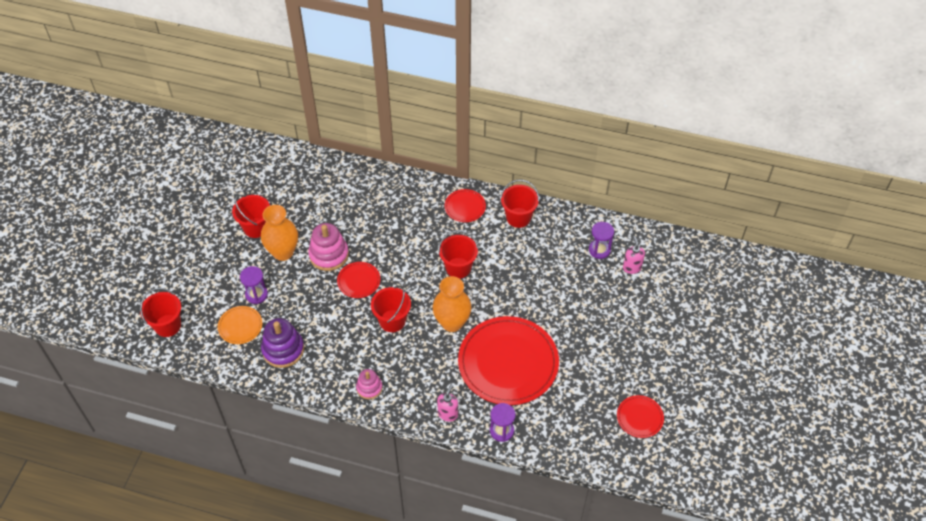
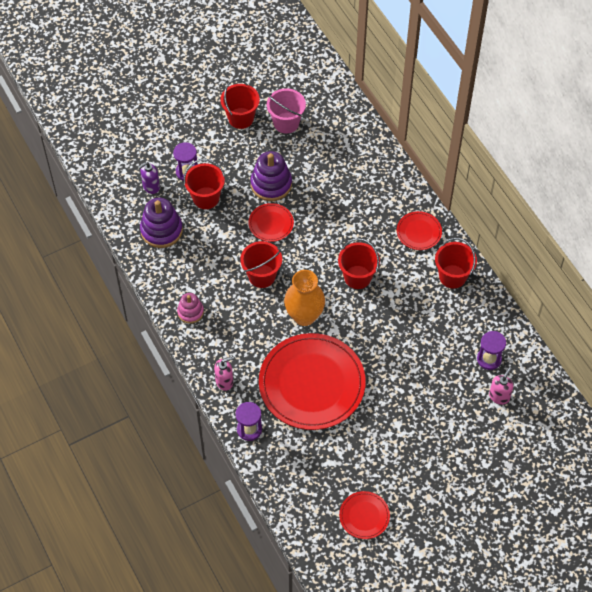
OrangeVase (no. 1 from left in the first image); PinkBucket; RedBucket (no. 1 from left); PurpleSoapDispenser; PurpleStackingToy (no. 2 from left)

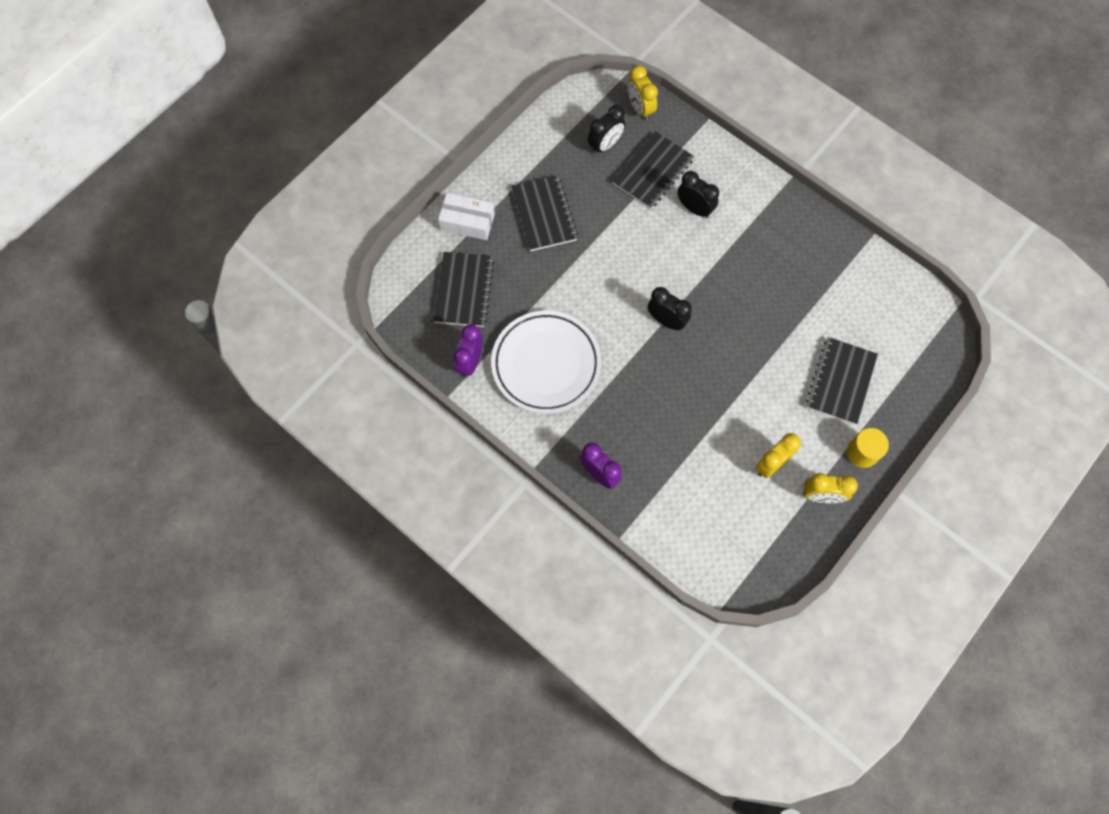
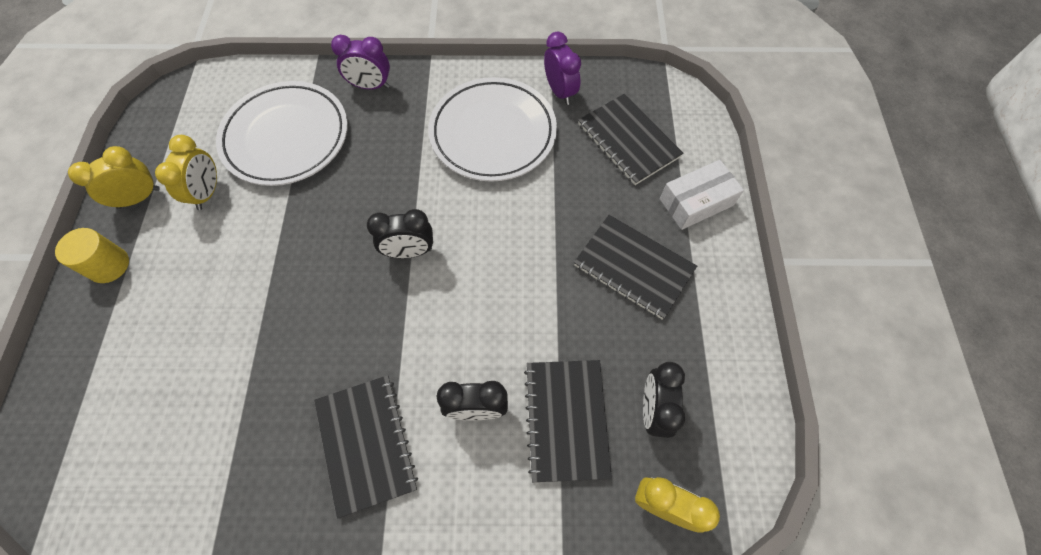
WhitePlate (no. 1 from left); BlackNotebook (no. 1 from left)

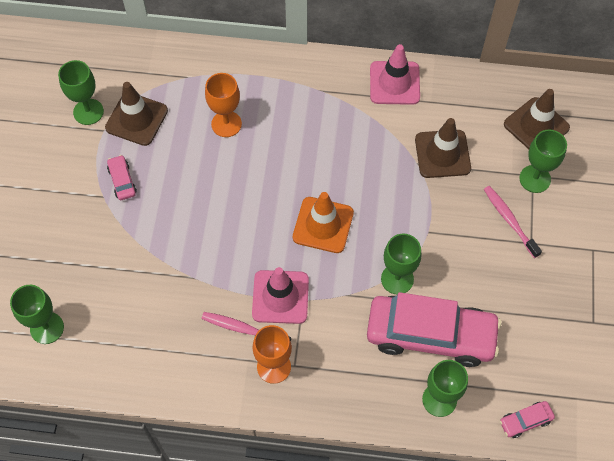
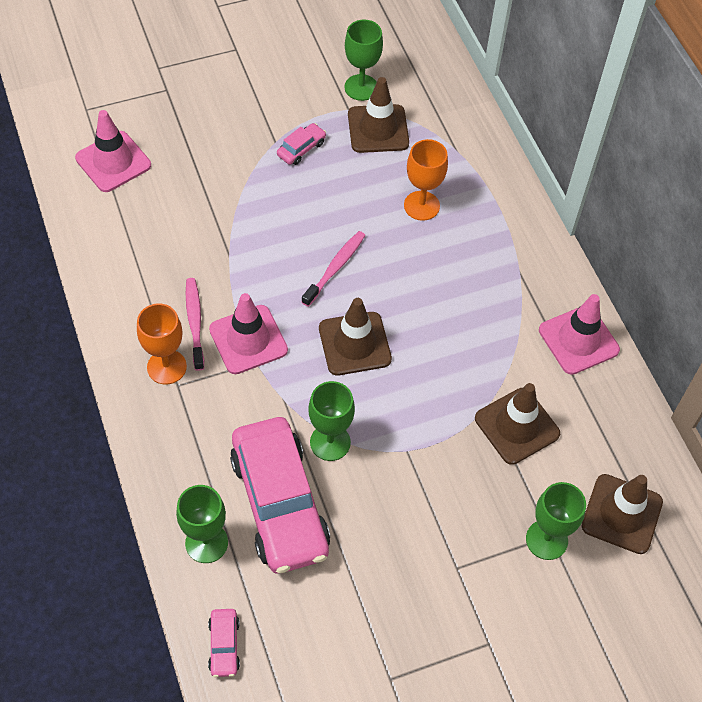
PinkToothbrush (no. 2 from left); PinkTrafficCone (no. 1 from left); BrownTrafficCone (no. 1 from left); PinkCar (no. 1 from left)

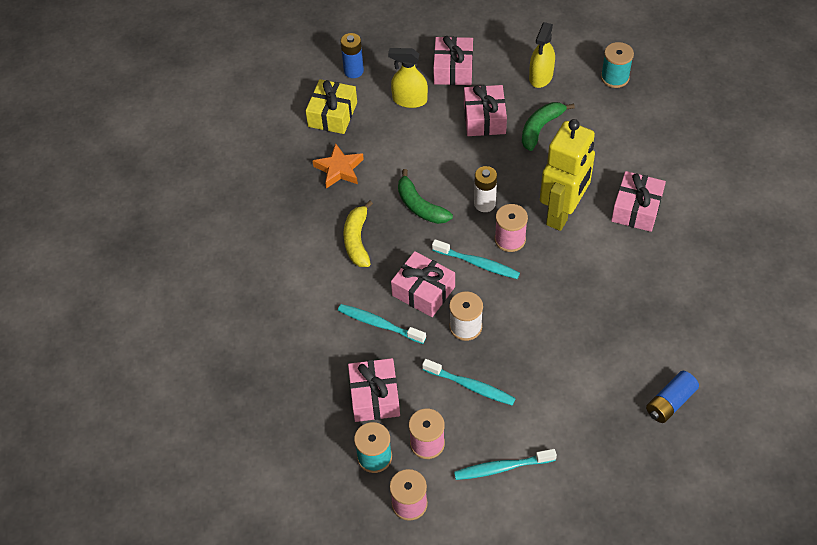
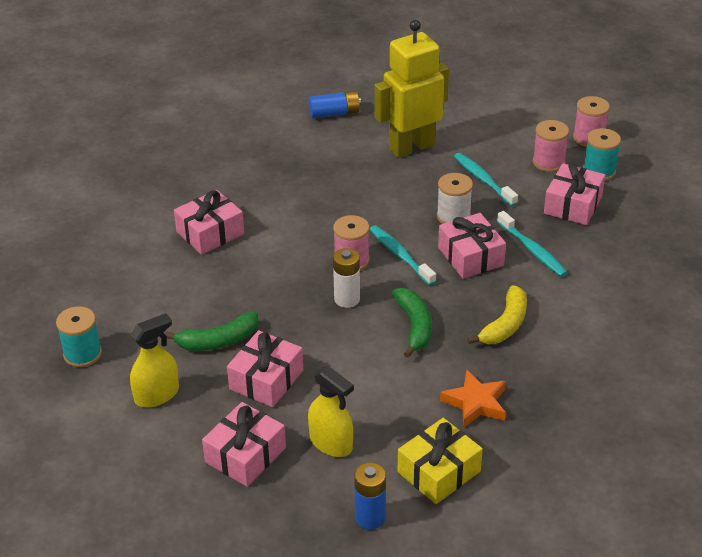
TurquoiseToothbrush (no. 4 from left in the first image); YellowRobot

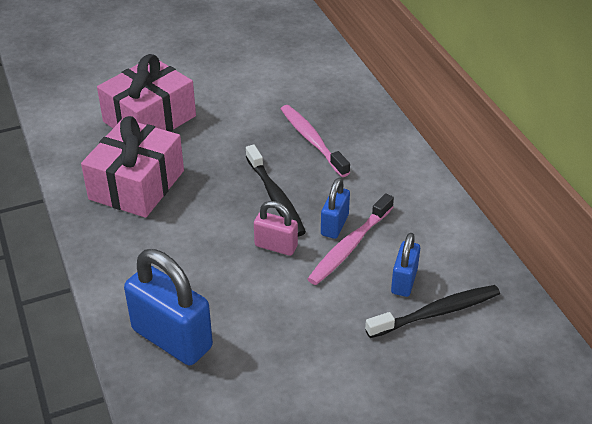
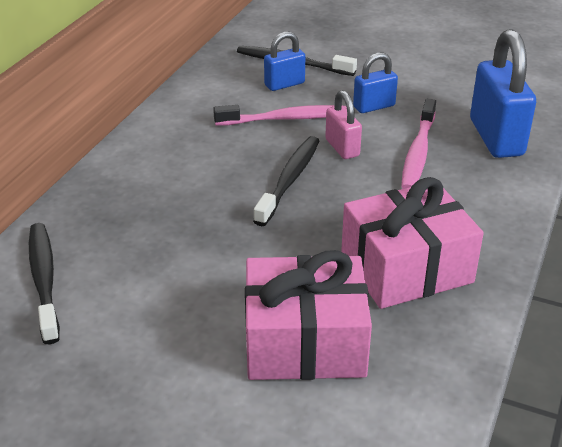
BlackToothbrush (no. 1 from left); PinkToothbrush (no. 2 from left); BluePadlock (no. 2 from left)

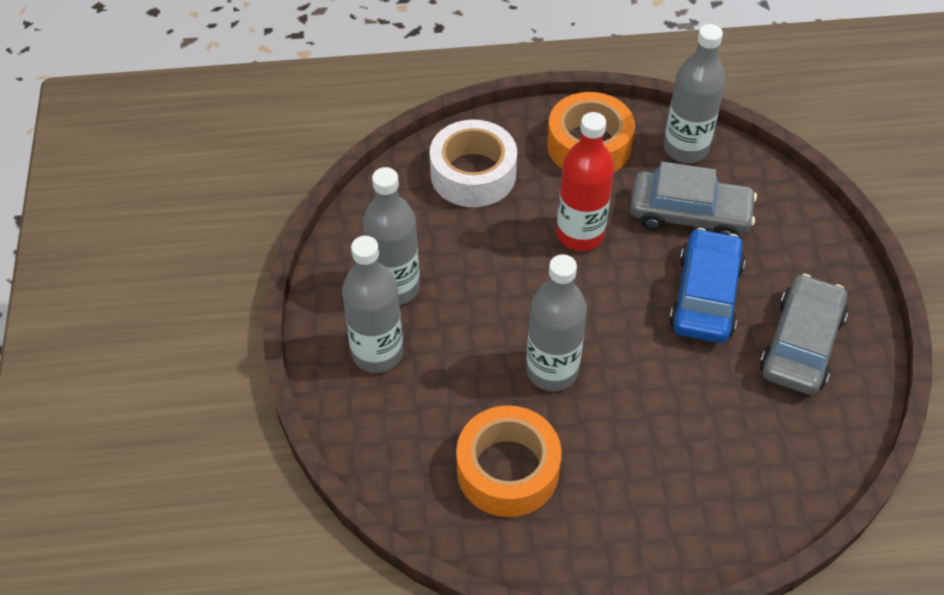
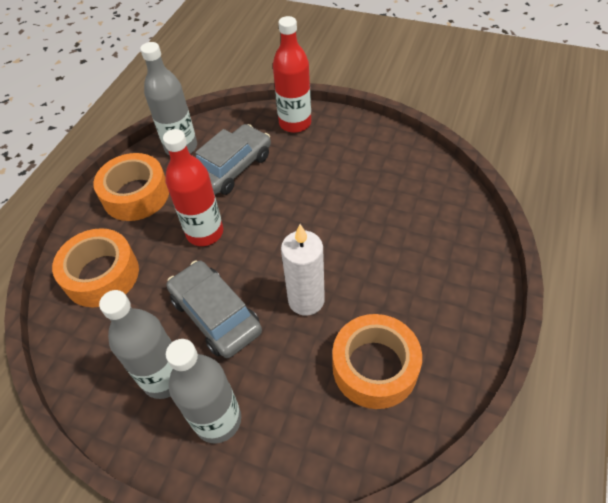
BlueCar; RedBottle (no. 2 from left); GreyCar (no. 1 from left); WhiteCandle; OrangeTape (no. 1 from left)

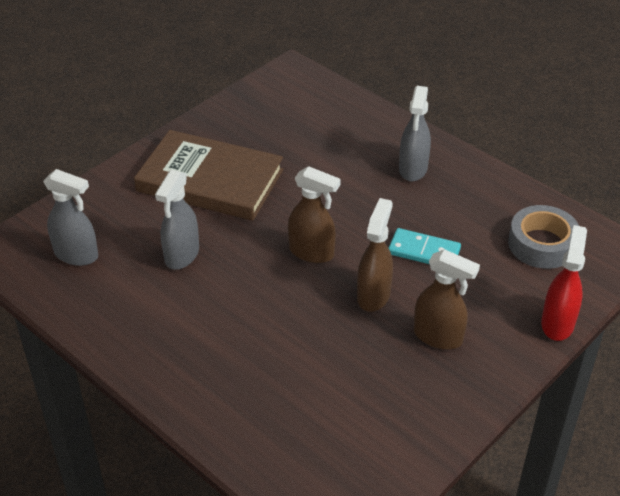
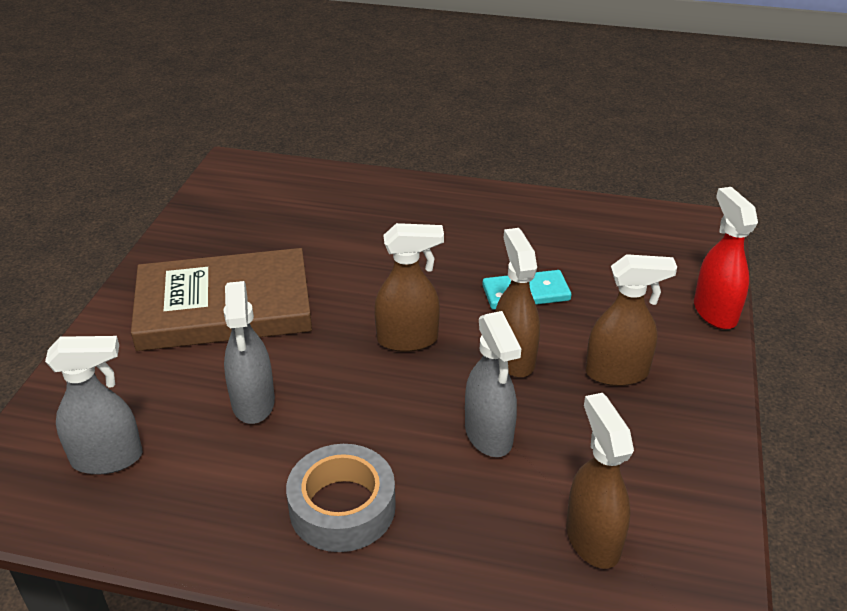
BrownSprayBottle (no. 3 from left); GreySprayBottle (no. 3 from left); GreyTape

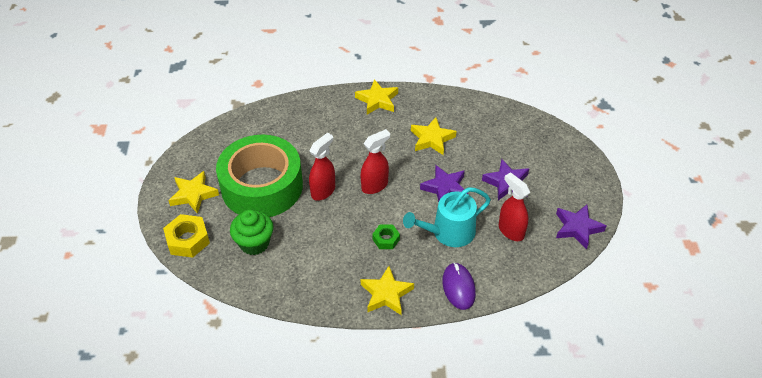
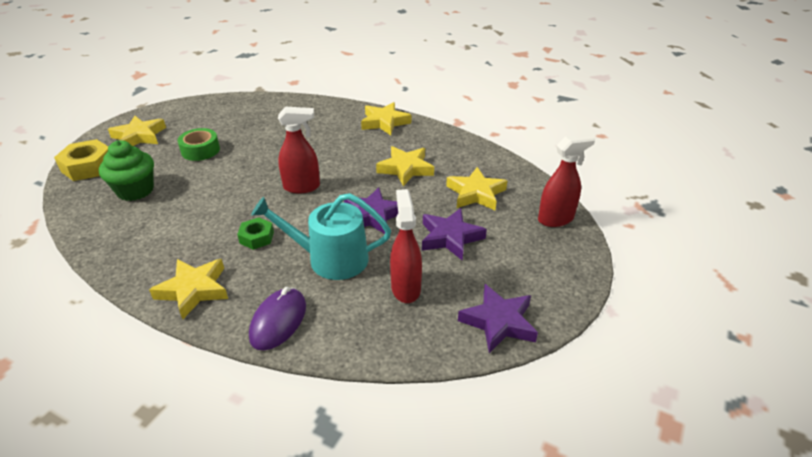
YellowStar (no. 5 from left); RedSprayBottle (no. 3 from left); GreenTape

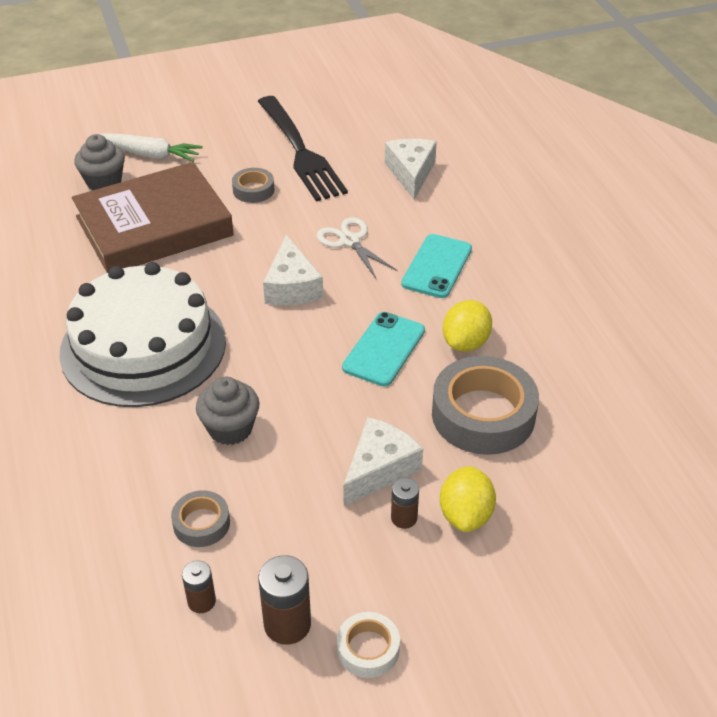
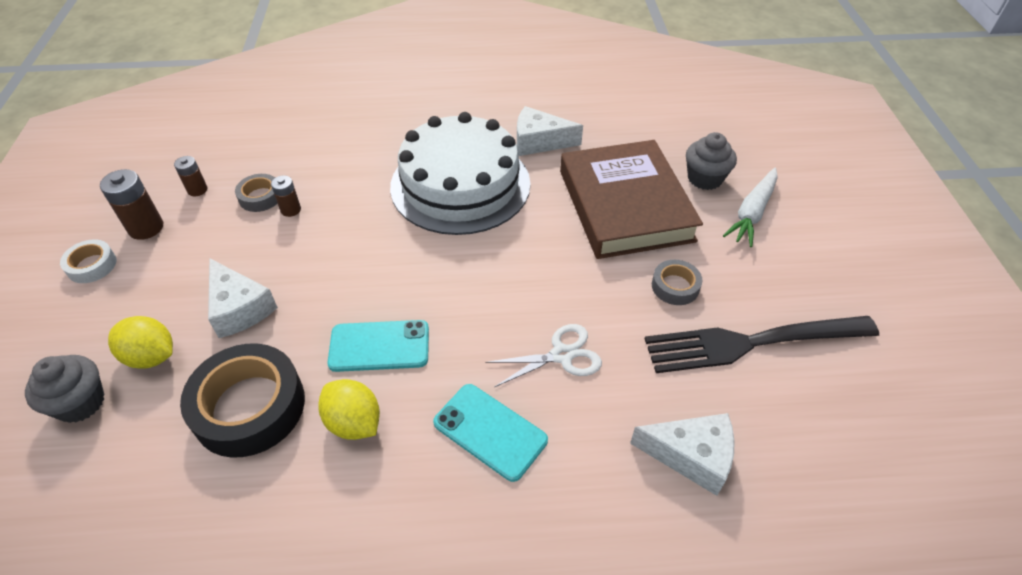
GreyCupcake (no. 1 from left); WhiteCheese (no. 2 from left); BrownBattery (no. 3 from left); BlackTape; TurquoisePhone (no. 1 from left)

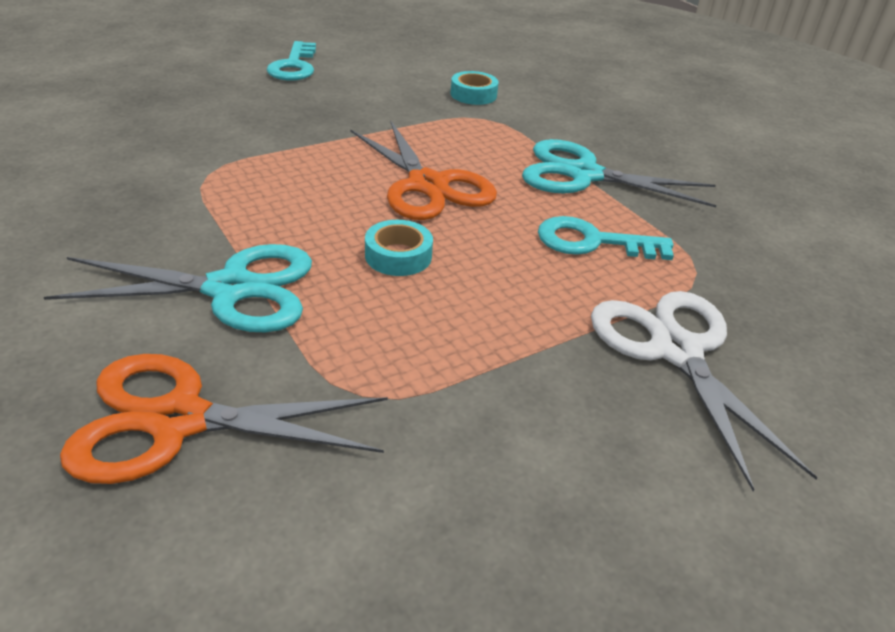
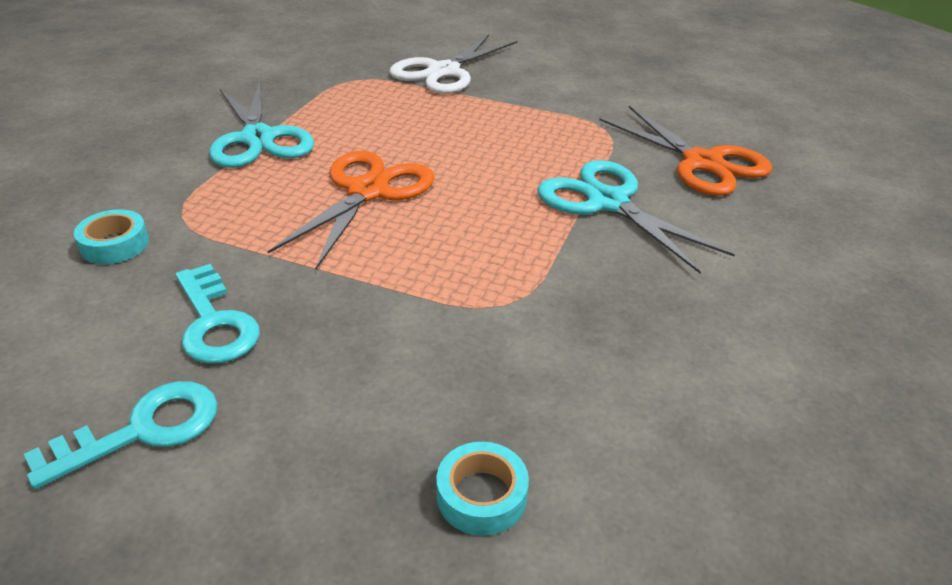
TurquoiseTape (no. 2 from left); TurquoiseKey (no. 2 from left)

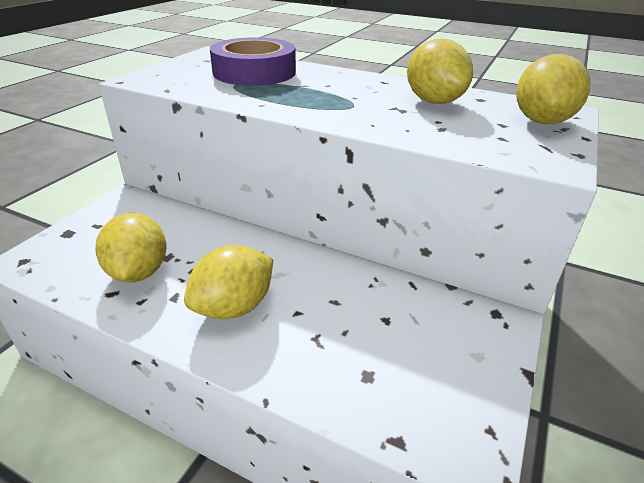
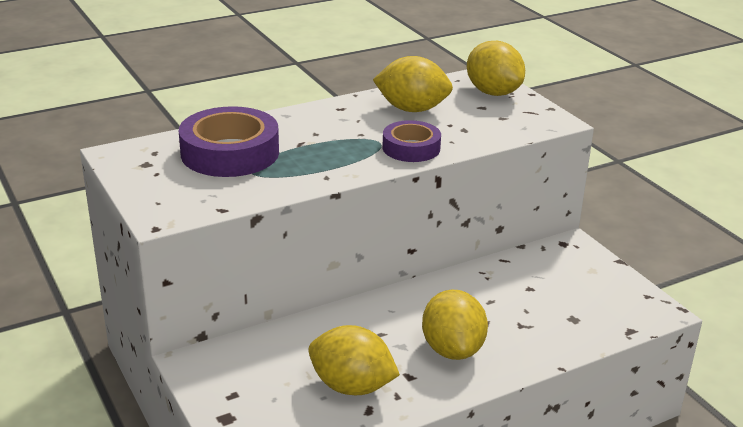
PurpleTape (no. 2 from left)

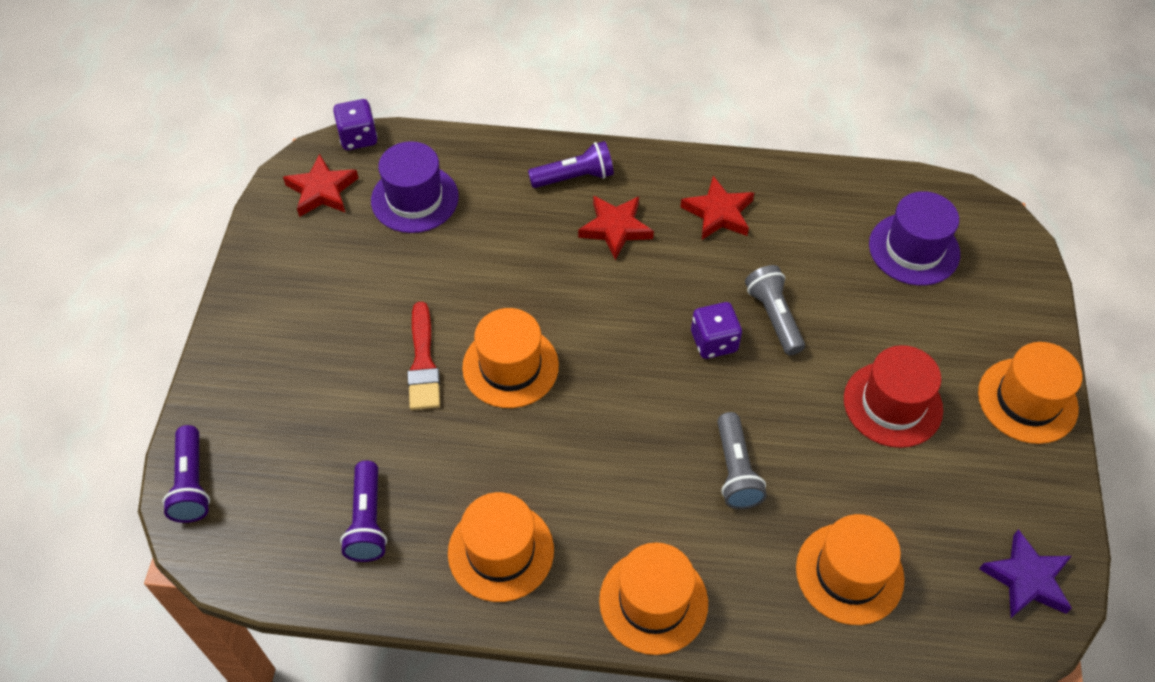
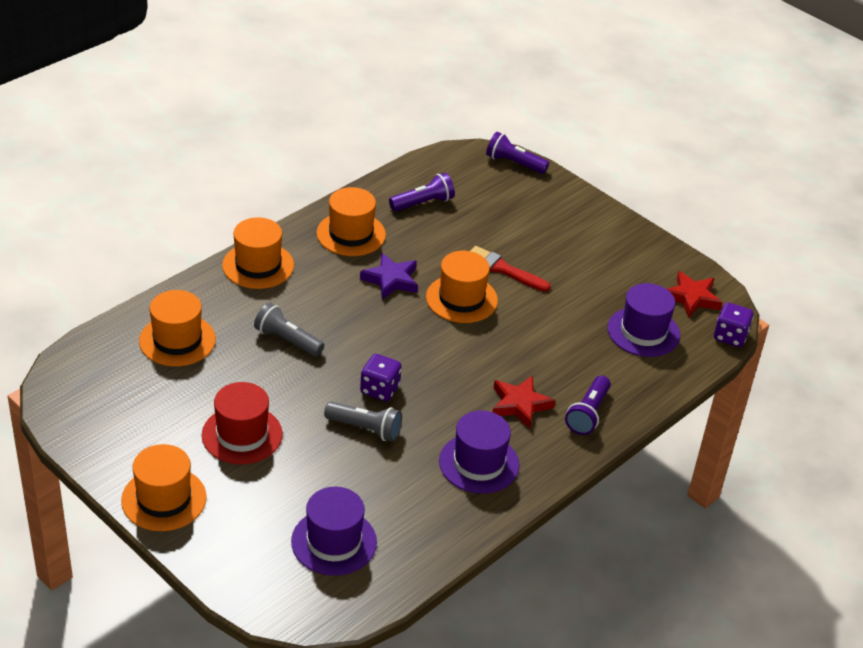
PurpleStar; PurpleHat (no. 2 from left); PurpleFlashlight (no. 1 from left)

